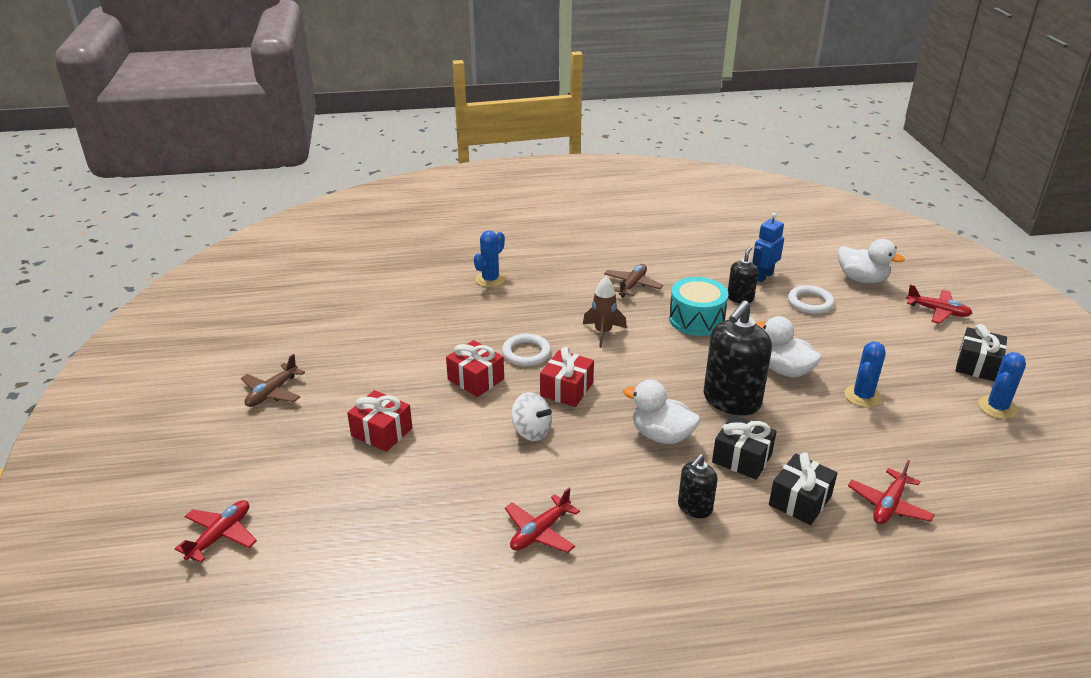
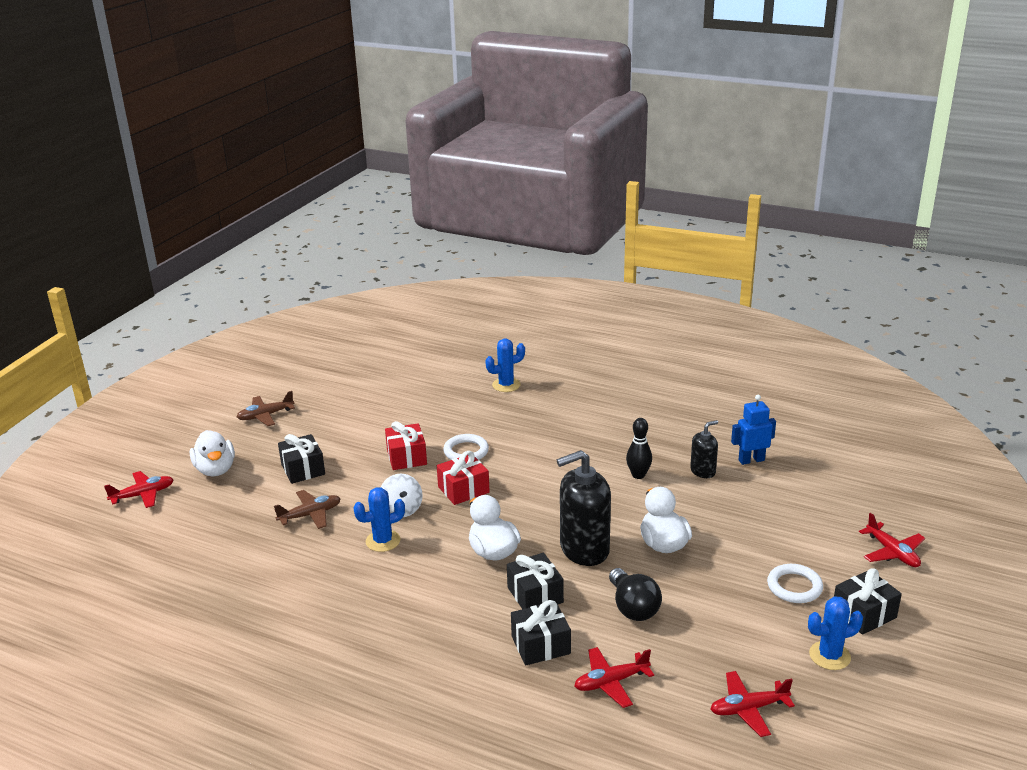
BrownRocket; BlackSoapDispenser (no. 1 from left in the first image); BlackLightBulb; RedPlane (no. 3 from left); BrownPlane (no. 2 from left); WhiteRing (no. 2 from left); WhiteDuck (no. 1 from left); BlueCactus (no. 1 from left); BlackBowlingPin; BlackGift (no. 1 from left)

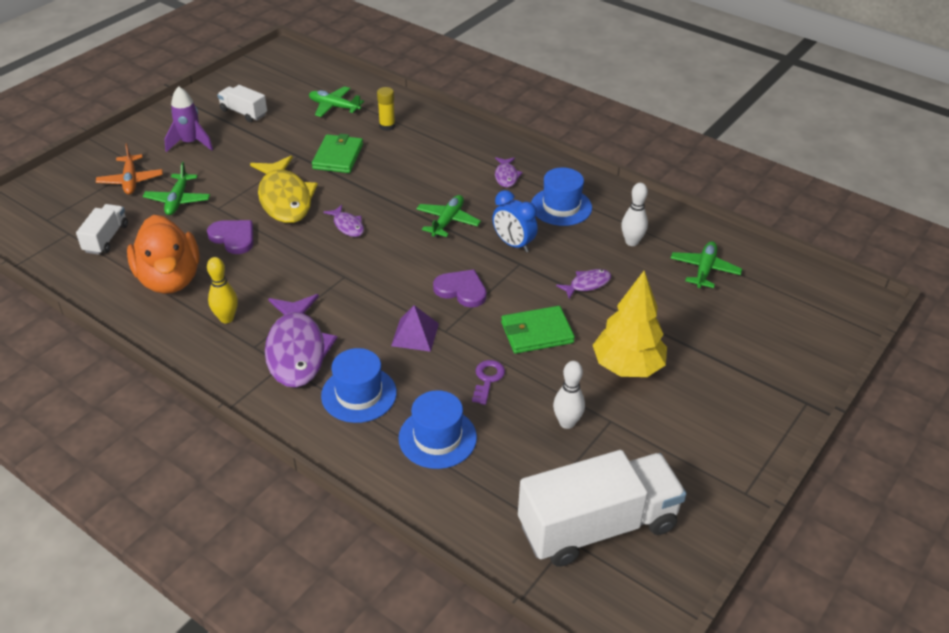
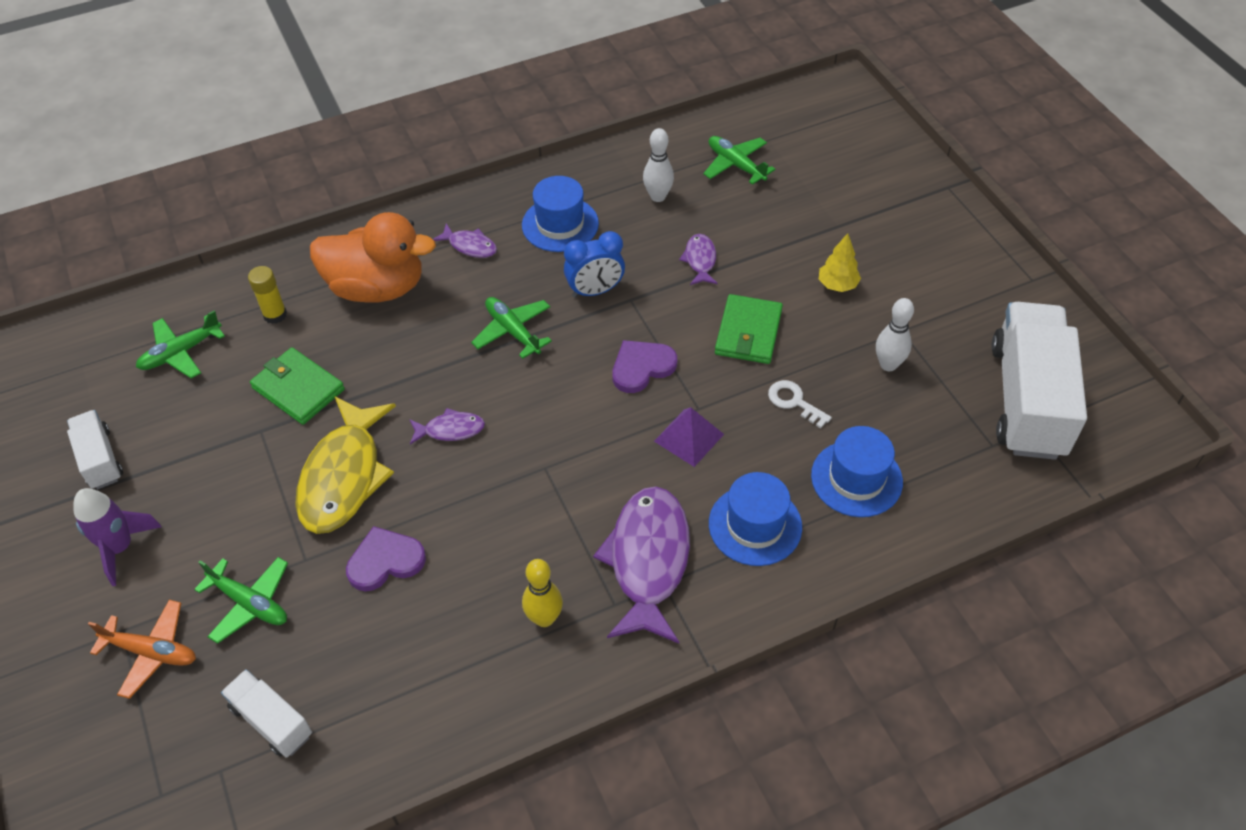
OrangeDuck; WhiteKey; WhiteTruck (no. 1 from left); YellowFish; PurpleFish (no. 3 from left); YellowTree

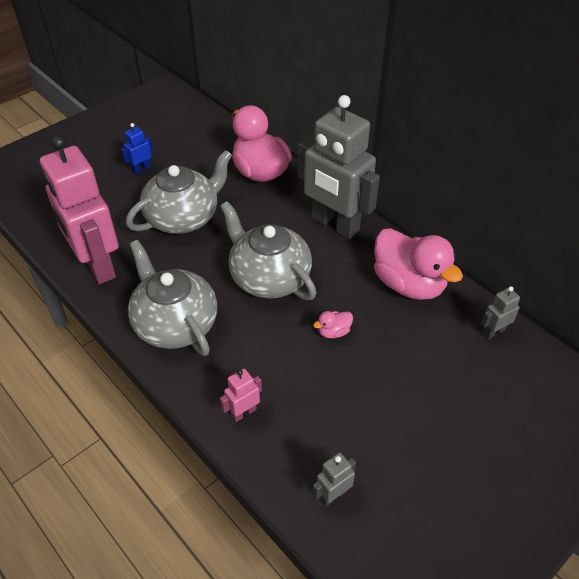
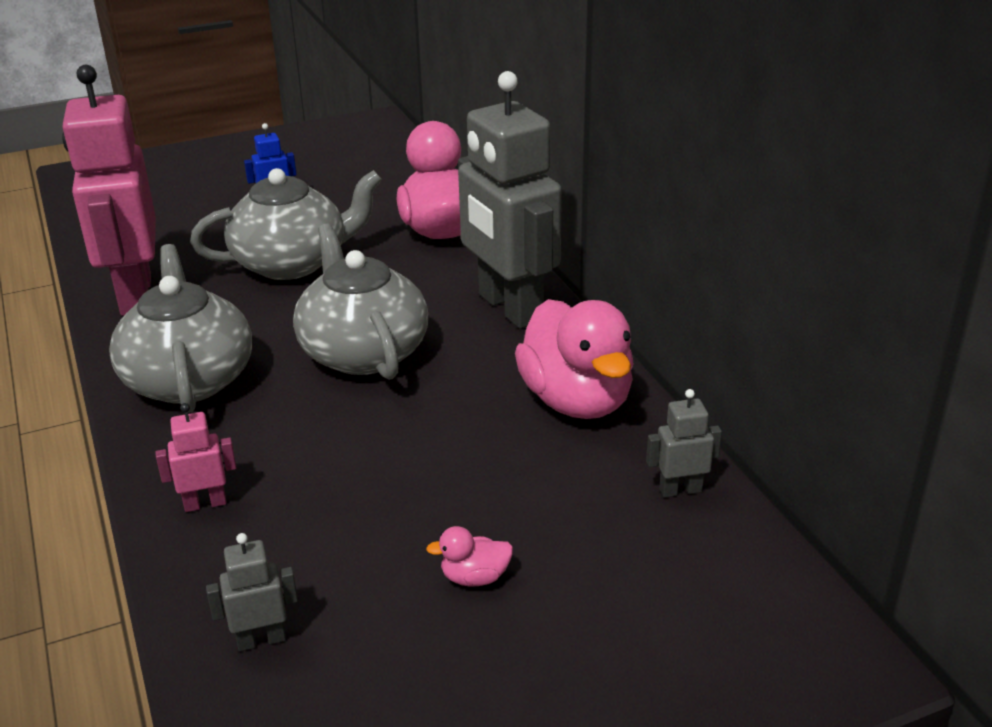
PinkDuck (no. 2 from left)

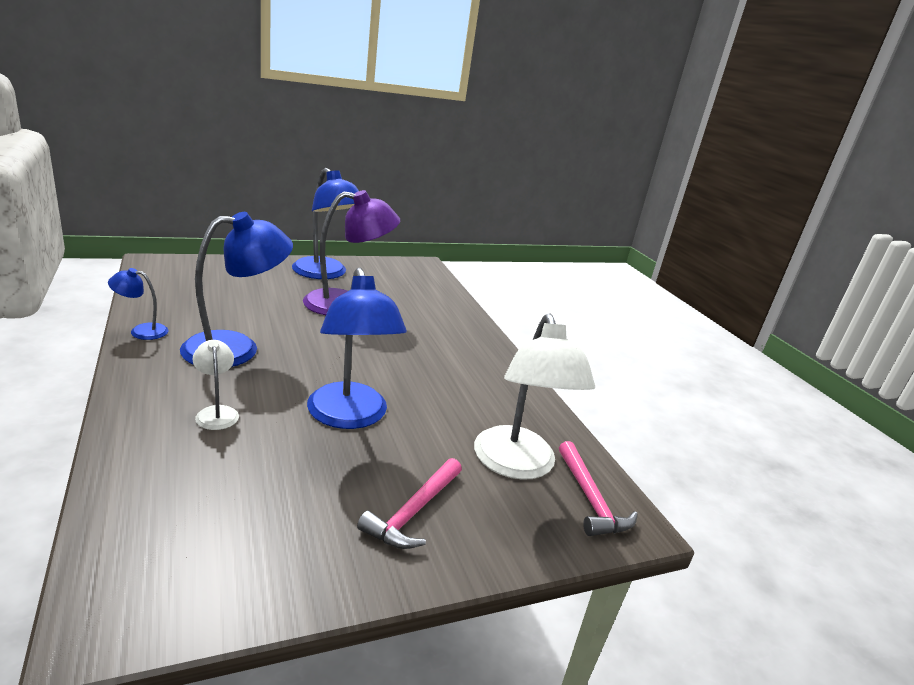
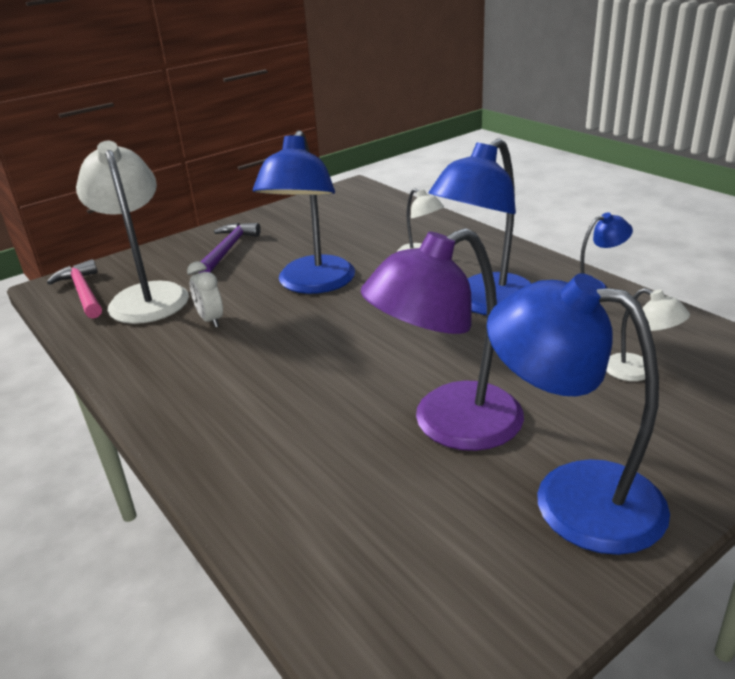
WhiteClock; WhiteLamp (no. 3 from left); PurpleHammer; BlueLamp (no. 1 from left)

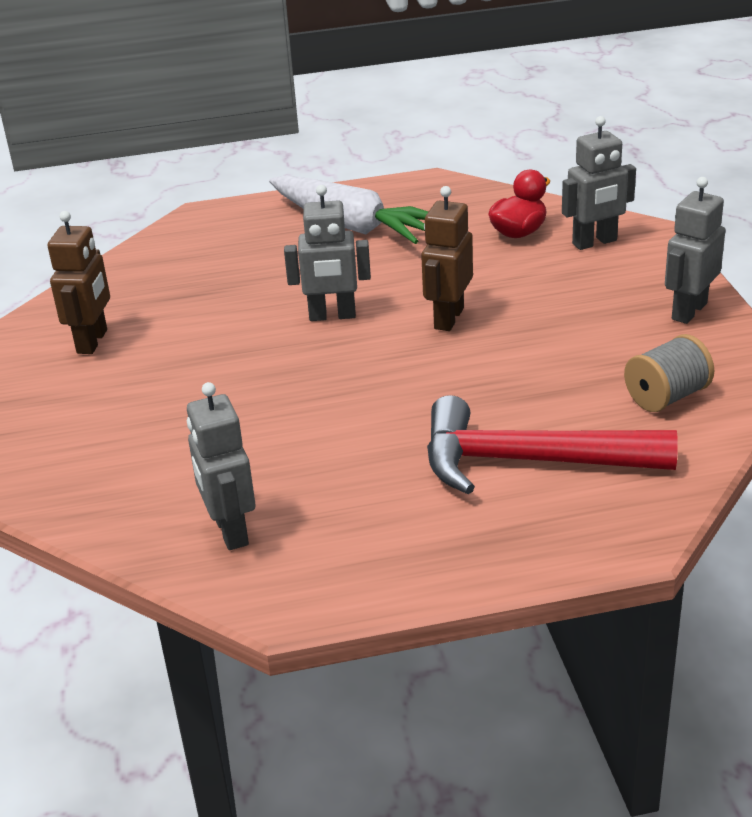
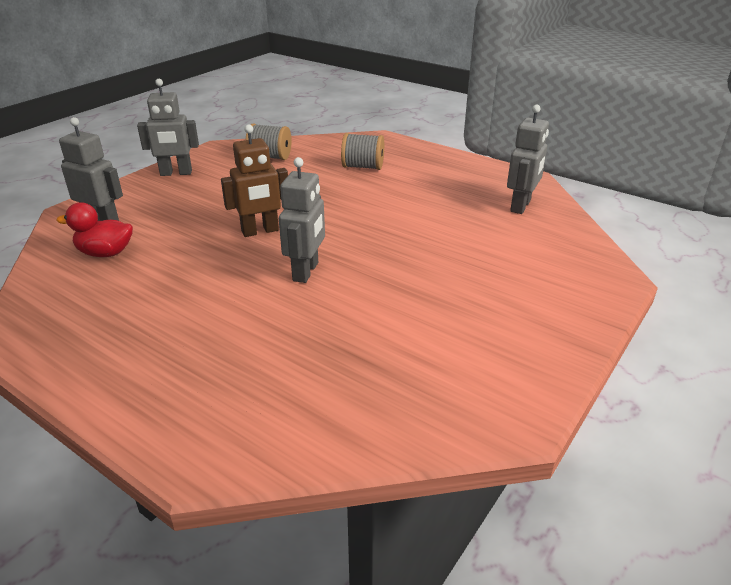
BrownRobot (no. 1 from left in the first image); WhiteCarrot; GreySpool (no. 2 from left); GreyRobot (no. 3 from left)

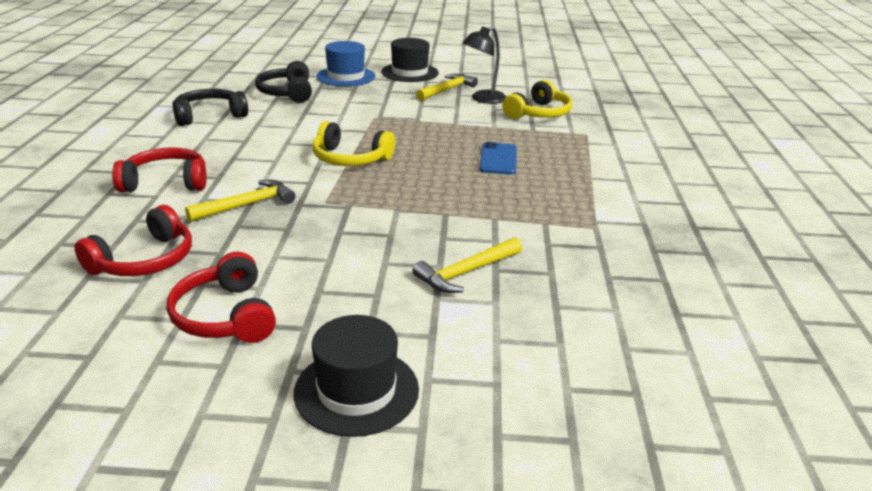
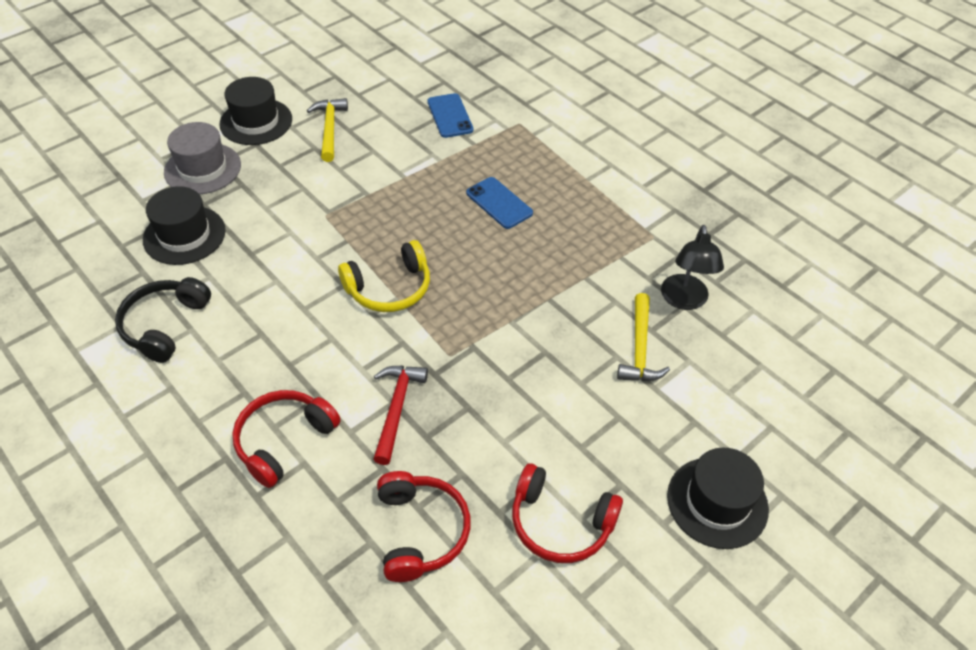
BlackLamp; BlackHat (no. 1 from left); BluePhone (no. 1 from left); RedHammer; GreyHat

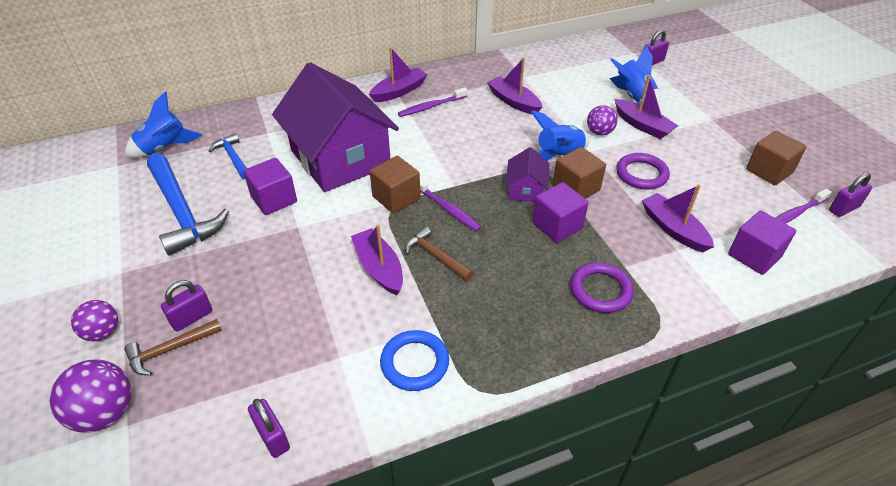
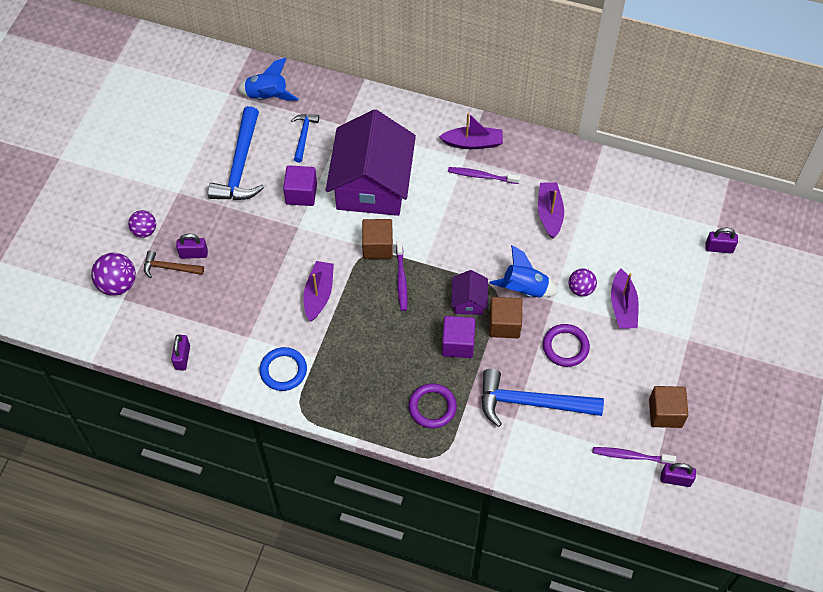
BrownHammer (no. 2 from left in the first image); BlueRocket (no. 3 from left in the first image); PurpleCube (no. 3 from left in the first image); BlueHammer (no. 3 from left); PurpleHouse (no. 2 from left)

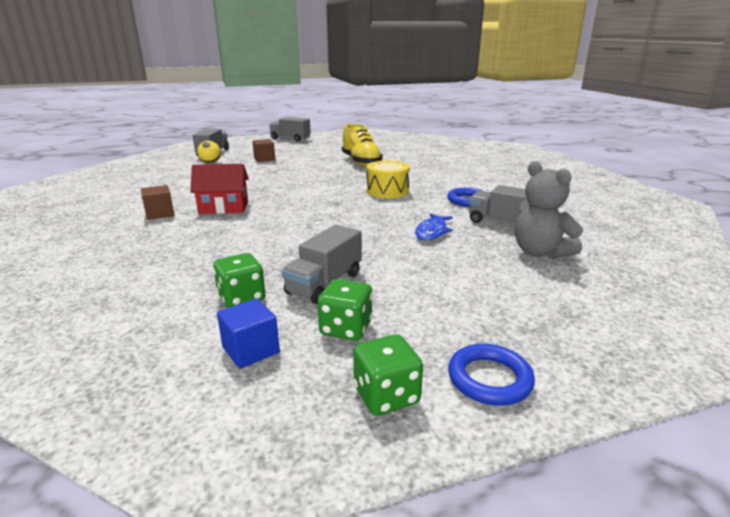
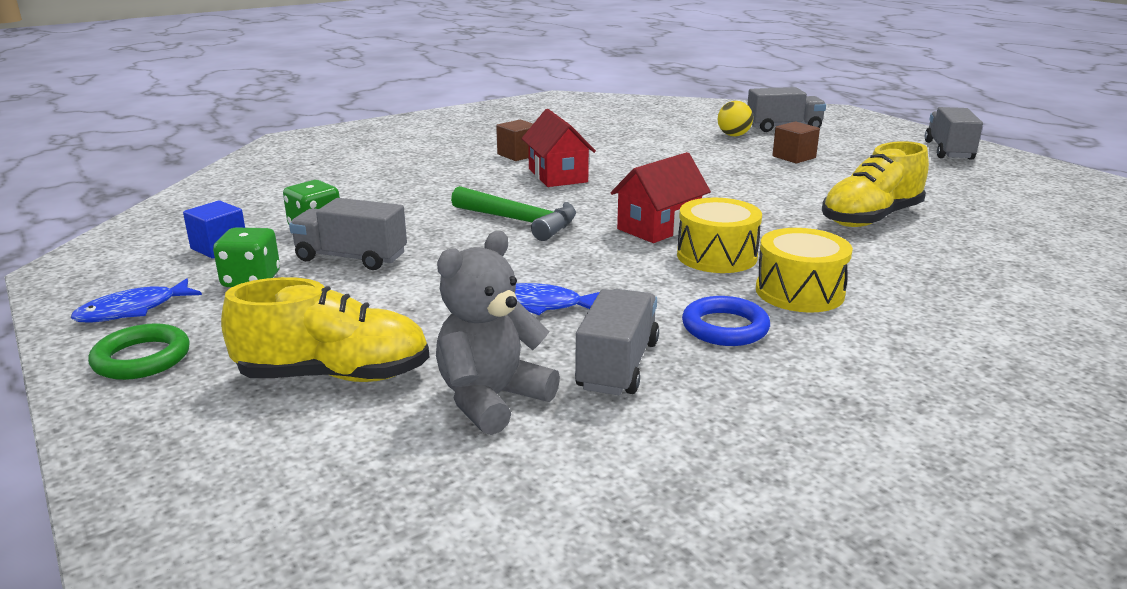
YellowShoe (no. 1 from left); GreenHammer; RedHouse (no. 2 from left); YellowDrum (no. 2 from left); BlueFish (no. 1 from left); GreenRing

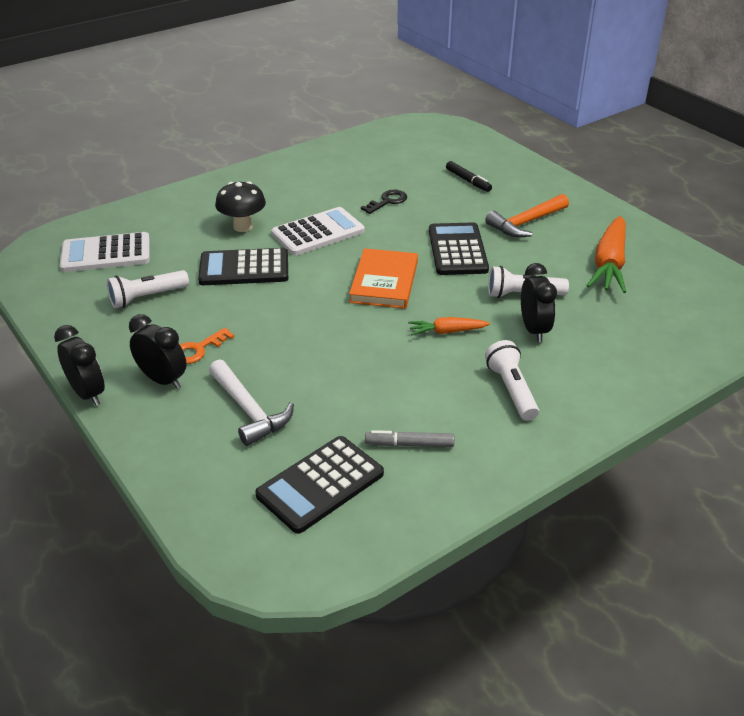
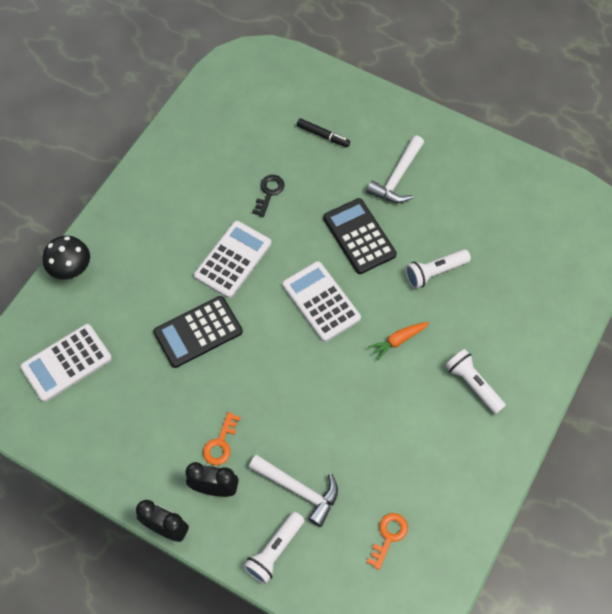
GreyMarker; BlackClock (no. 3 from left in the first image); OrangeCarrot (no. 2 from left in the first image); WhiteFlashlight (no. 1 from left); BlackMushroom; OrangeKey (no. 2 from left); WhiteCalculator (no. 3 from left); WhiteHammer (no. 2 from left)

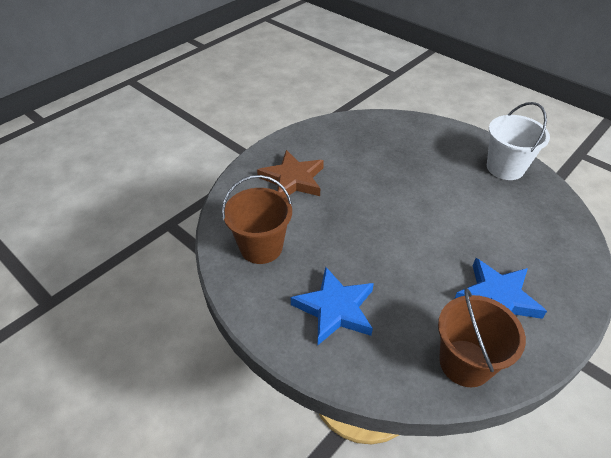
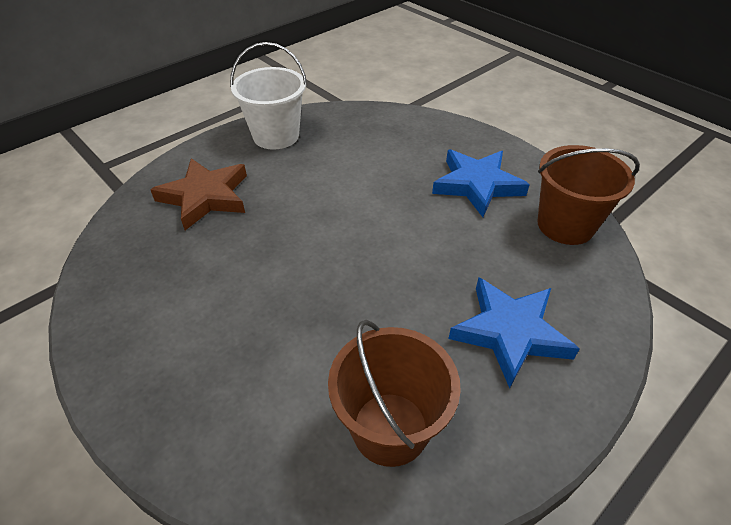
BrownStar

